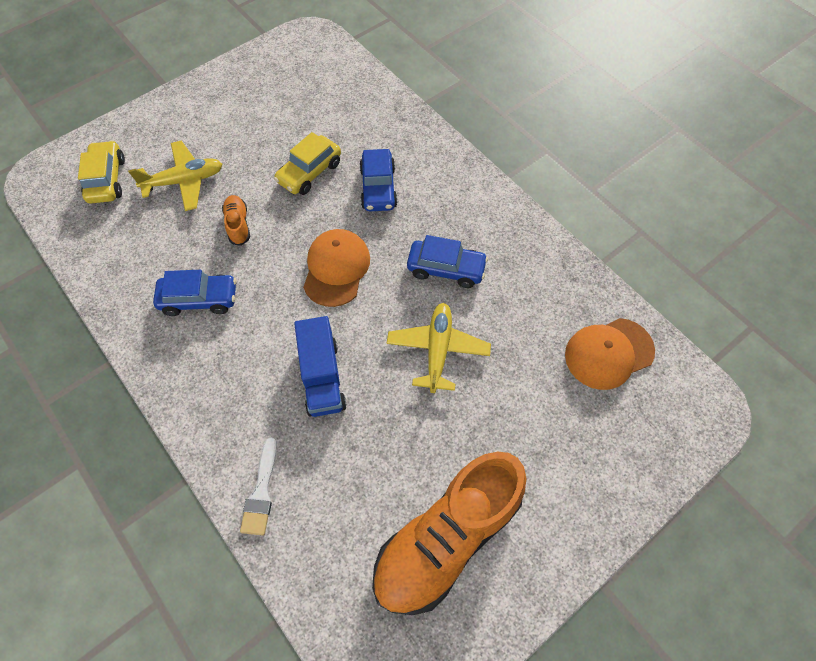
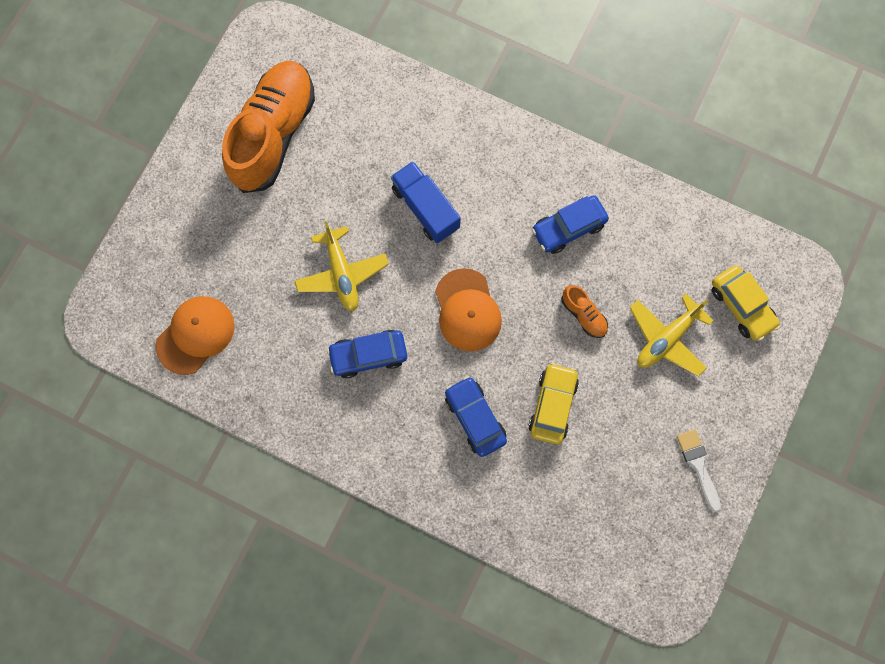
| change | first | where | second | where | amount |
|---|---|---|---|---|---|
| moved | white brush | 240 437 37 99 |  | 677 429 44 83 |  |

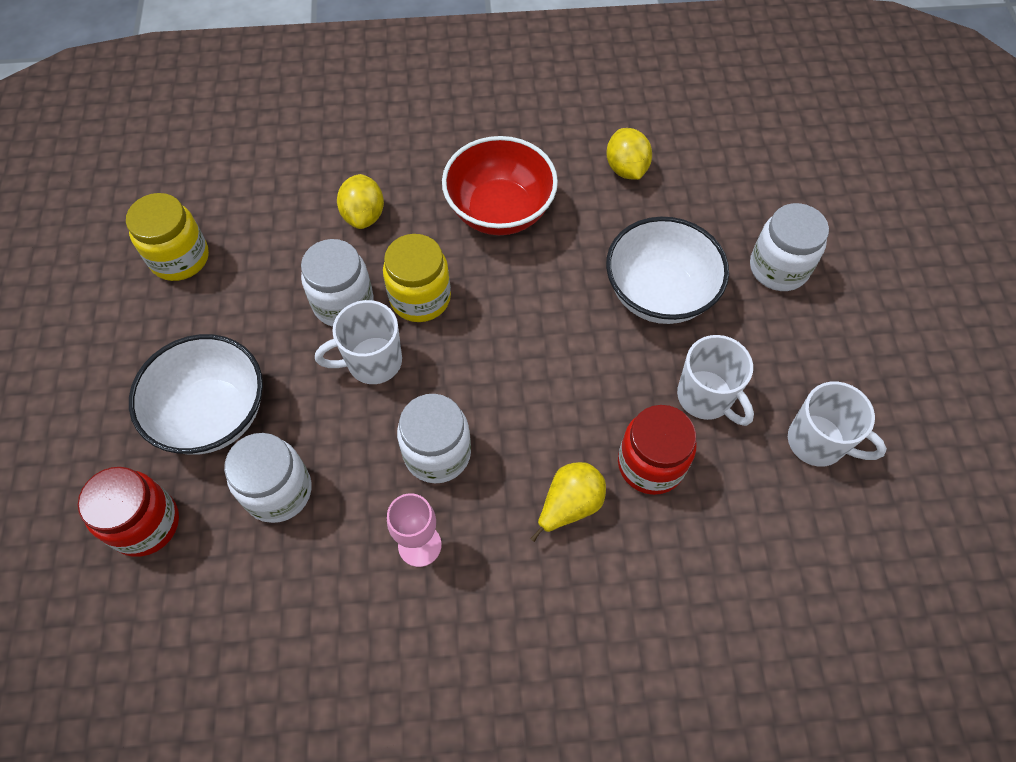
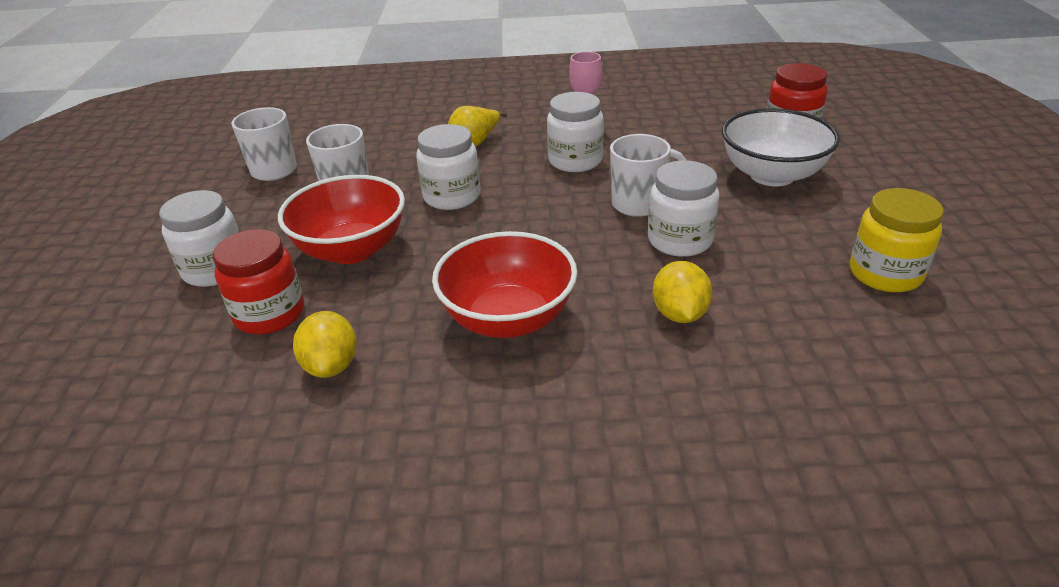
| change | first | where | second | where | amount |
|---|---|---|---|---|---|
| recoloured | white bowl | 606 217 123 107 | red bowl | 278 175 127 89 |  |
| removed | yellow jar | 383 234 68 88 |  |  |  |
| moved | red jar | 618 405 79 90 |  | 213 229 91 105 |  |
| moved | white jar | 224 433 88 90 |  | 416 124 64 86 |  |

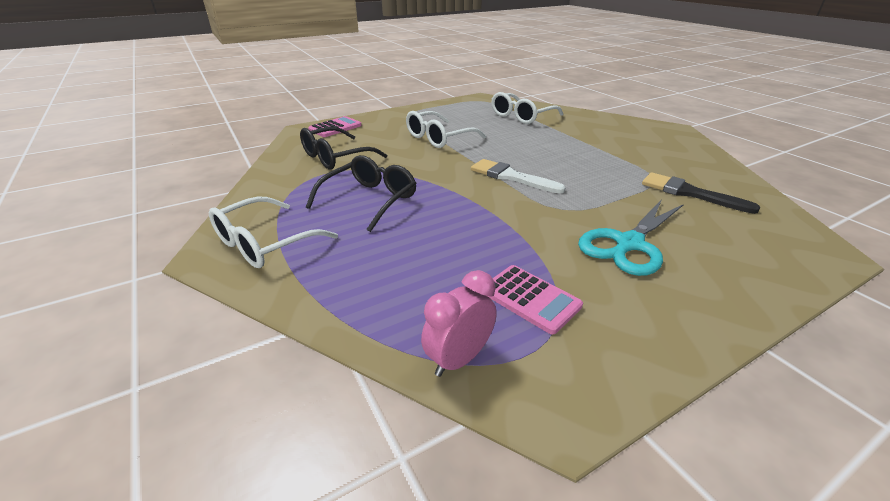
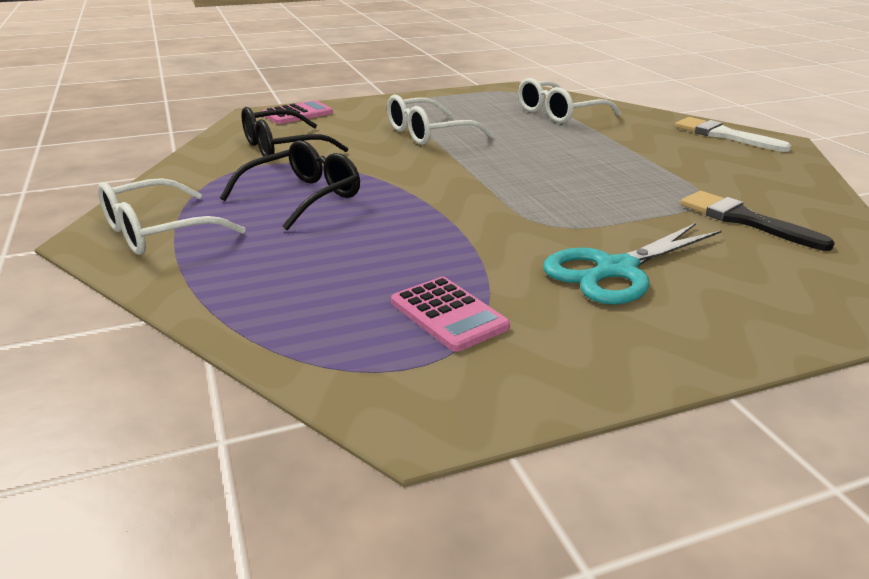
| change | first | where | second | where | amount |
|---|---|---|---|---|---|
| moved | white brush | 471 159 95 35 |  | 675 117 116 35 |  |
| removed | pink clock | 421 270 76 107 |  |  |  |

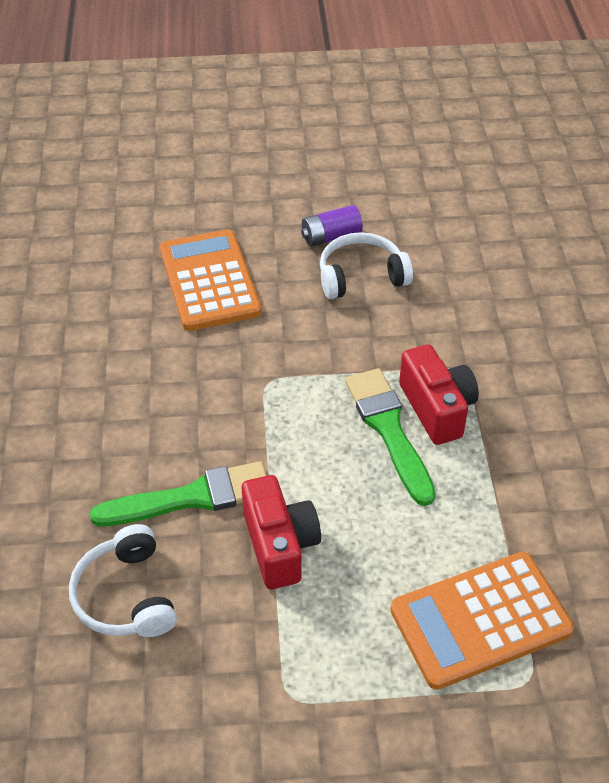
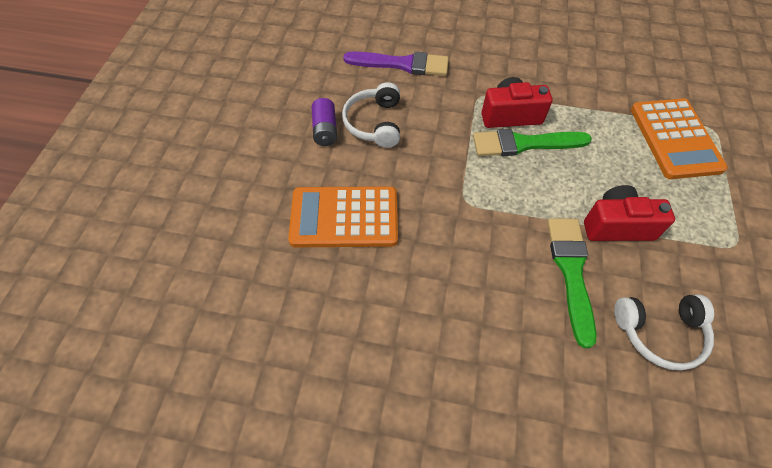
| change | first | where | second | where | amount |
|---|---|---|---|---|---|
| added |  |  | purple brush | 343 51 106 25 |  |

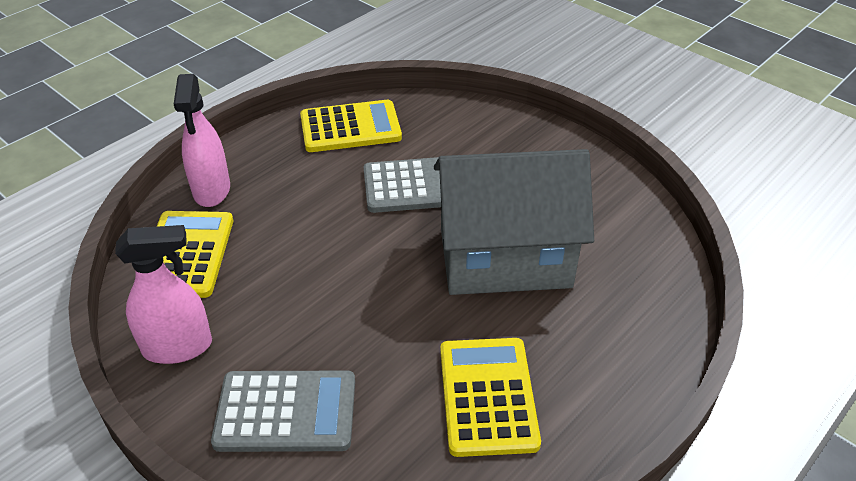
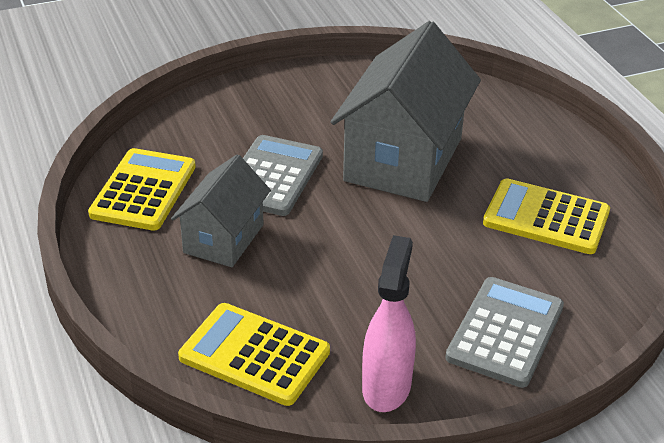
| change | first | where | second | where | amount |
|---|---|---|---|---|---|
| removed | pink spray bottle | 174 74 56 133 |  |  |  |
| added |  |  | grey house | 171 155 100 112 |  |

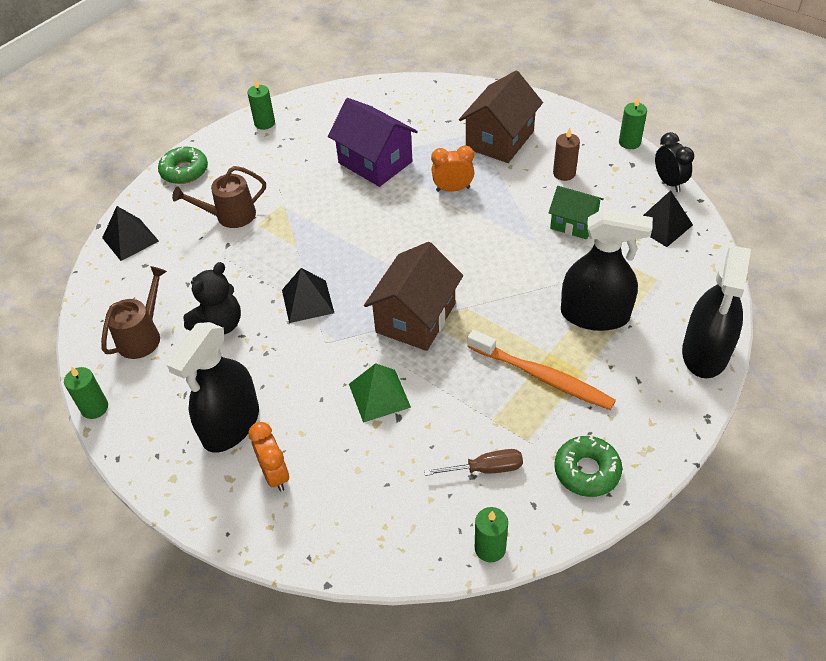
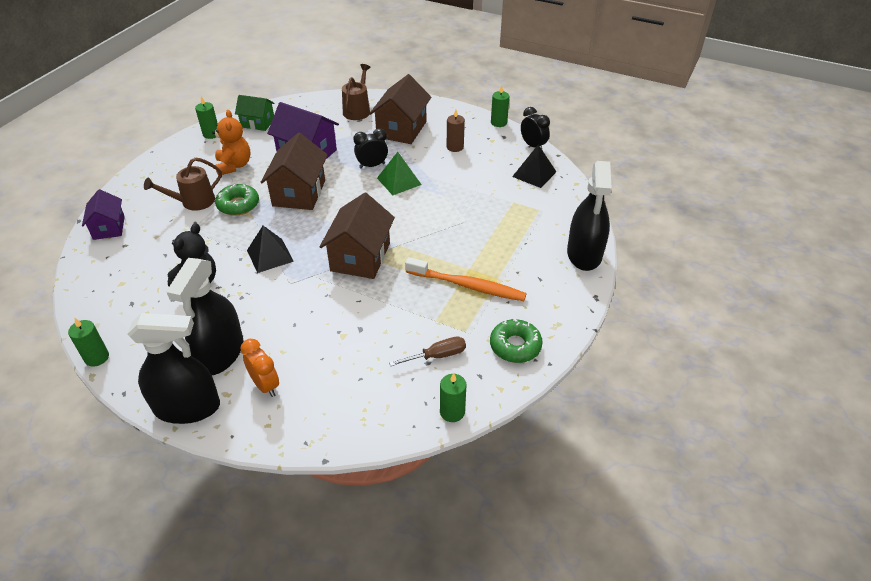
| change | first | where | second | where | amount |
|---|---|---|---|---|---|
| recoloured | orange clock | 431 145 43 47 | black clock | 353 128 35 40 |  |
| moved | green donut | 158 147 50 37 |  | 215 184 44 32 |  |
| moved | green house | 549 186 55 53 |  | 235 95 40 36 |  |
| replaced | black pyramid | 102 206 57 55 | purple house | 82 189 43 51 |  |
| moved | black spray bottle | 561 209 92 122 |  | 128 313 92 111 |  |
| moved | brown watering can | 101 266 66 93 |  | 342 64 28 56 |  |
| moved | green pyramid | 349 363 62 60 |  | 377 152 45 43 |  |
| added |  |  | orange teddy bear | 212 110 39 66 |  |
| added |  |  | brown house | 261 133 67 77 |  |

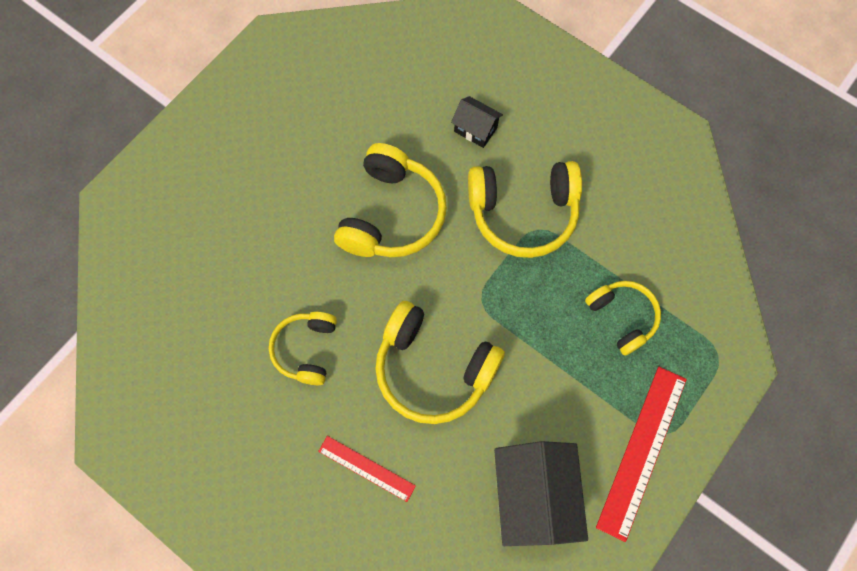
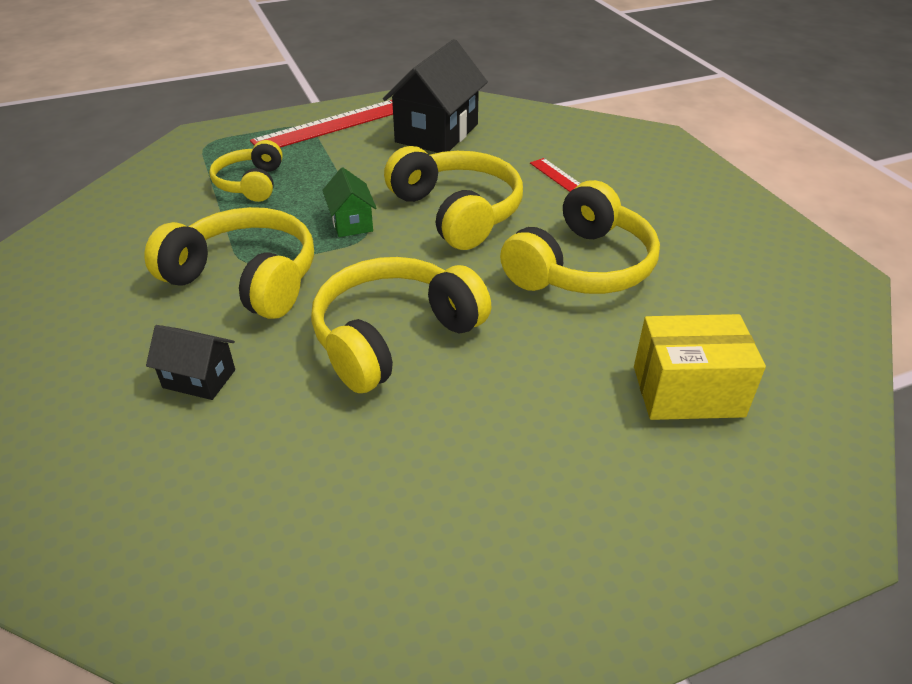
| change | first | where | second | where | amount |
|---|---|---|---|---|---|
| turned | black house | 451 96 52 52 |  | 146 325 89 75 | 45 degrees counterclockwise |
| resized | yellow headphones | 269 312 68 73 |  | 500 180 160 114 | x1.65 |
| added |  |  | green house | 322 168 54 69 |  |
| added |  |  | yellow box | 634 314 132 106 |  |

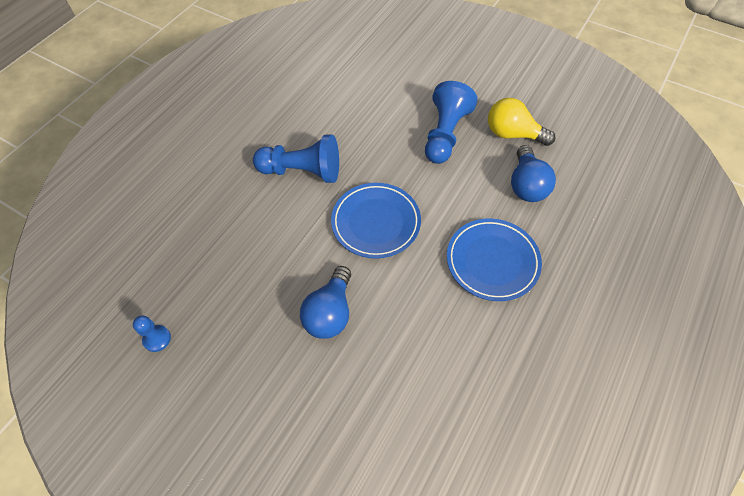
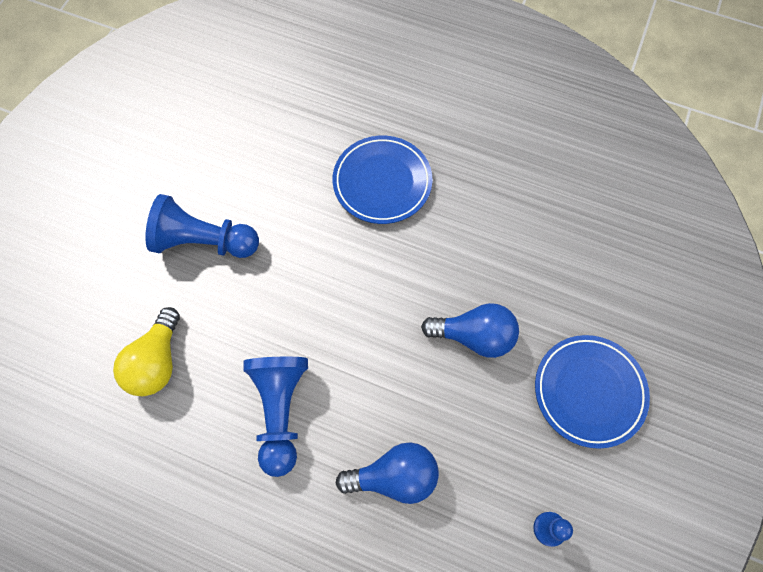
| change | first | where | second | where | amount |
|---|---|---|---|---|---|
| moved | yellow light bulb | 488 98 67 48 |  | 113 307 67 89 |  |
| moved | blue light bulb | 511 145 45 57 |  | 336 442 103 62 |  |
| moved | blue plate | 331 183 90 75 |  | 535 335 115 114 |  |

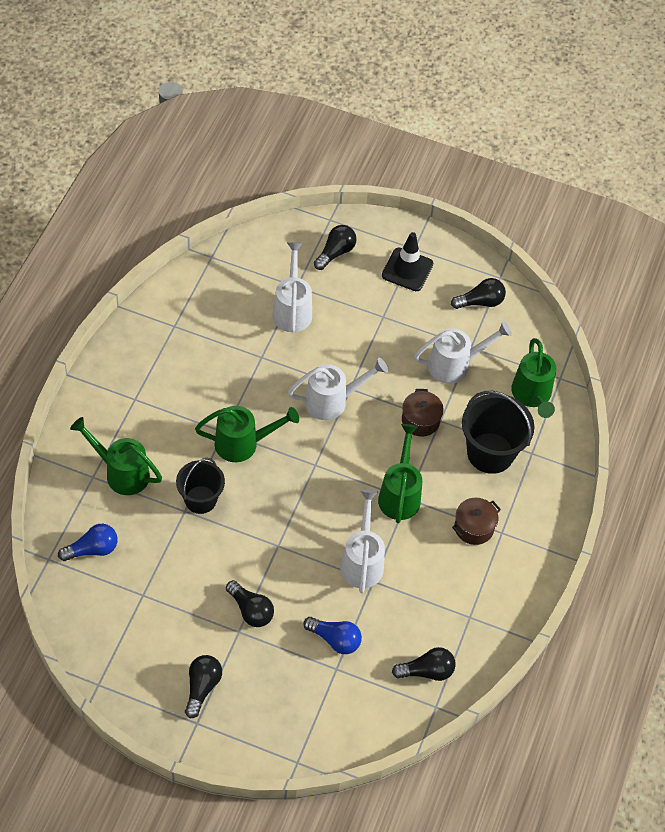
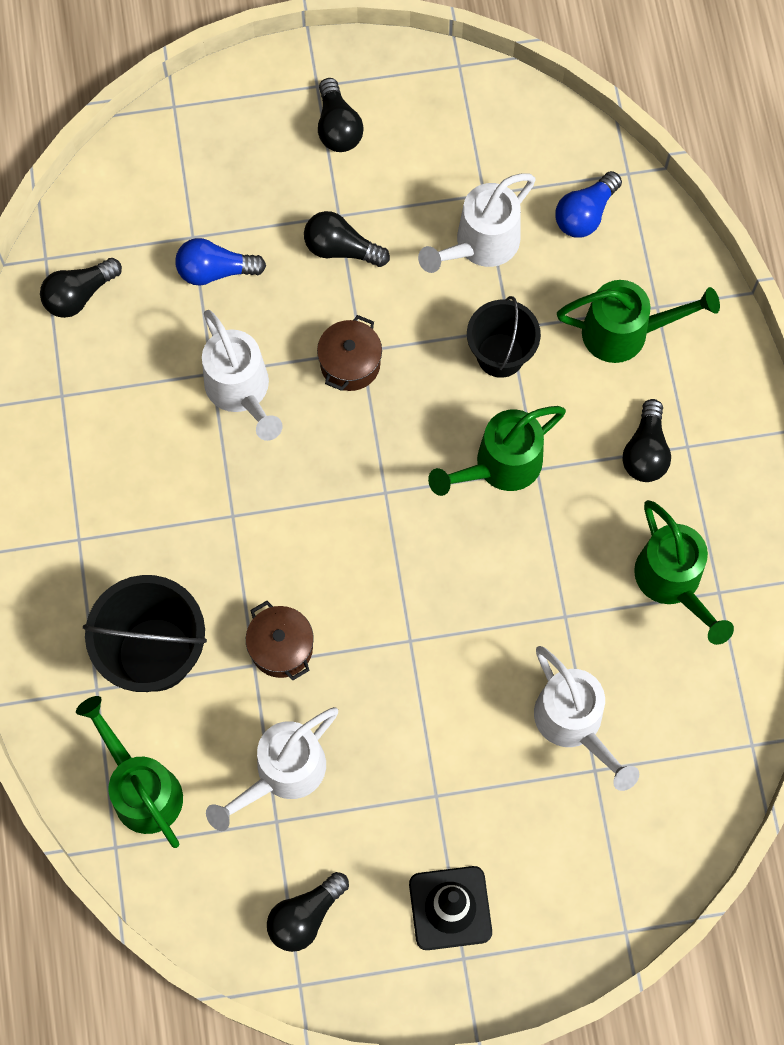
| change | first | where | second | where | amount |
|---|---|---|---|---|---|
| moved | black light bulb | 314 225 43 45 |  | 622 399 49 83 |  |
| moved | white watering can | 288 358 100 62 |  | 418 173 118 100 |  |
| moved | green watering can | 378 424 44 99 |  | 634 500 100 145 |  |
| moved | brown pot | 452 498 49 47 |  | 317 315 65 76 |  |

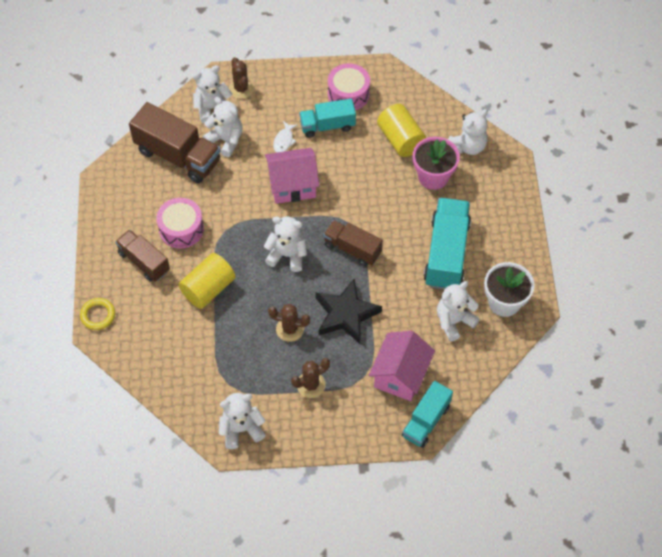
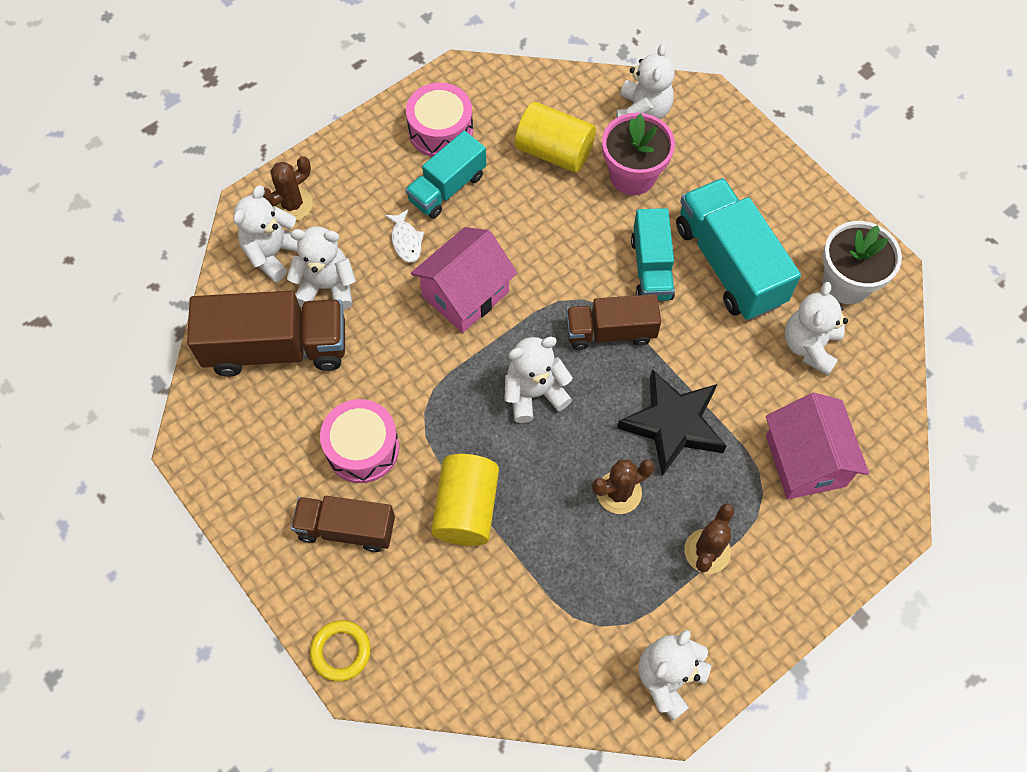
| change | first | where | second | where | amount |
|---|---|---|---|---|---|
| turned | brown cactus | 229 57 25 42 |  | 263 156 50 65 | 75 degrees counterclockwise |
| moved | turquoise truck | 402 381 51 67 |  | 631 208 44 93 |  |

